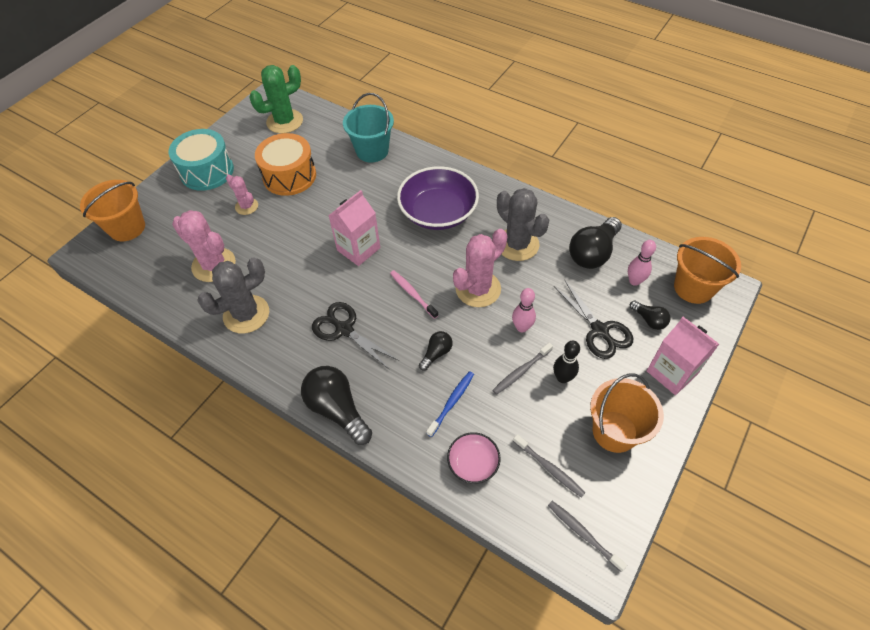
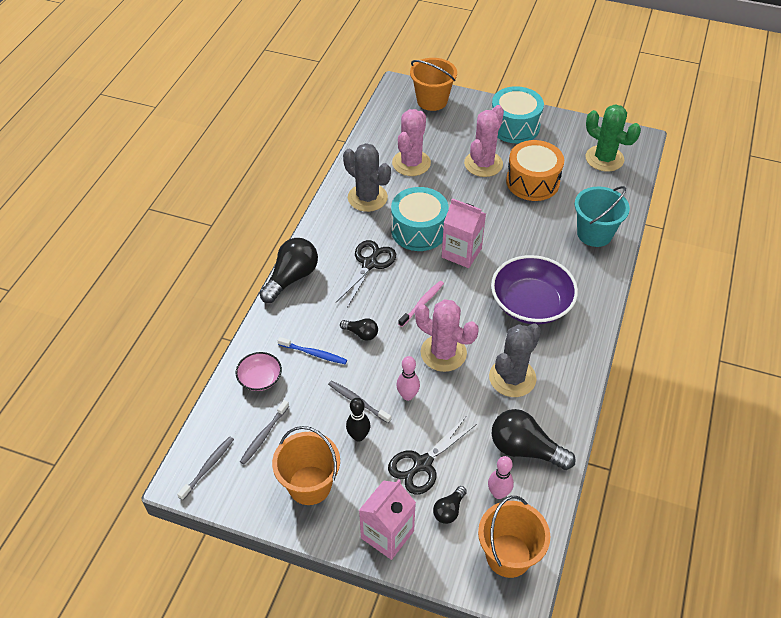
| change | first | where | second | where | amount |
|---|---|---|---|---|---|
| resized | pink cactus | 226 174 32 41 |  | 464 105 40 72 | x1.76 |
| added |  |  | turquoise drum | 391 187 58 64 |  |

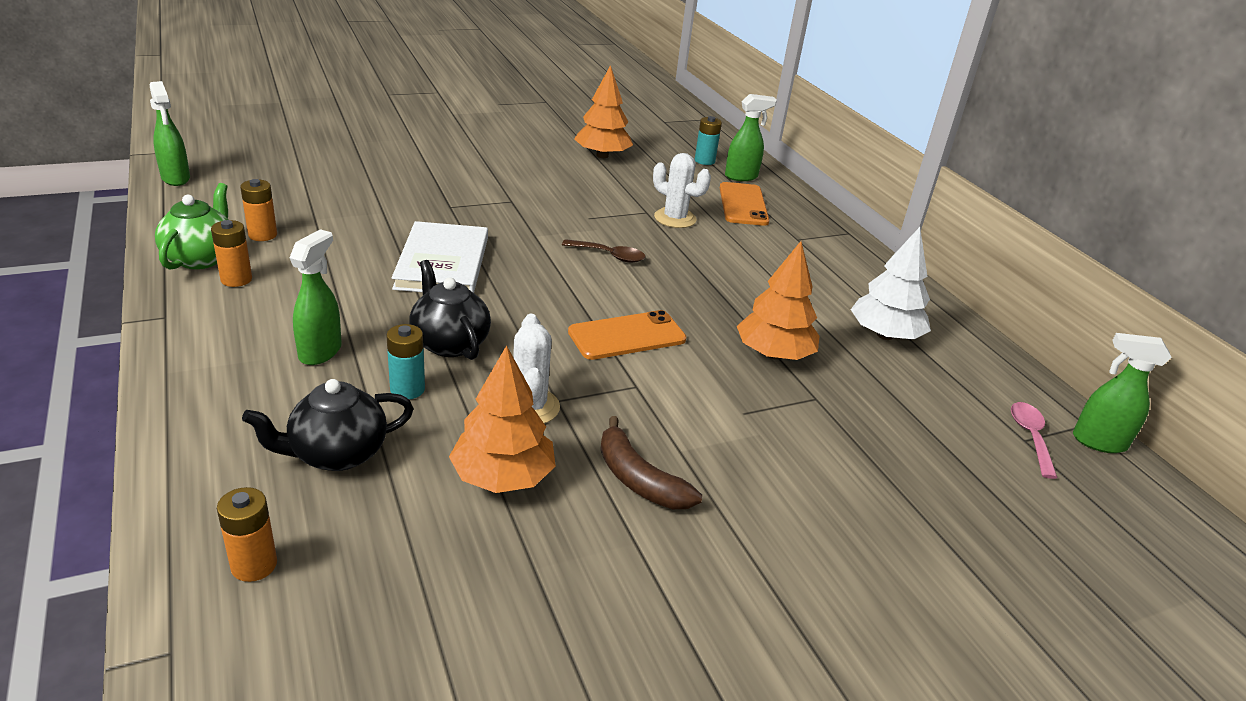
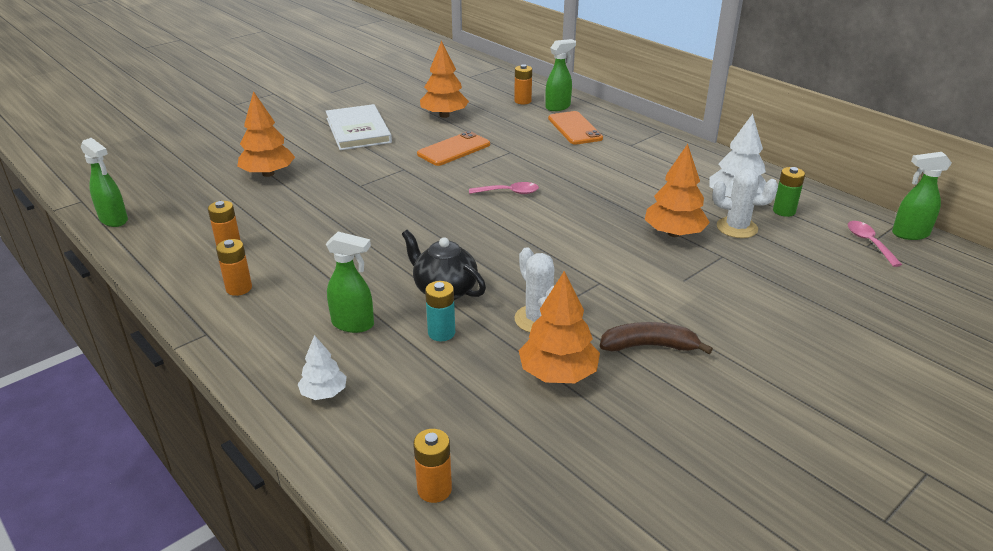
| change | first | where | second | where | amount |
|---|---|---|---|---|---|
| recoloured | turquoise battery | 695 116 27 49 | orange battery | 514 64 18 40 |  |
| moved | white cactus | 653 153 58 75 |  | 712 168 66 70 |  |
| removed | green teapot | 155 183 74 86 |  |  |  |
| moved | white book | 392 221 96 72 |  | 326 104 66 46 |  |
| turned | green spray bottle | 290 229 52 136 |  | 326 232 48 101 | 105 degrees clockwise |
| recoloured | brown spoon | 562 239 83 24 | pink spoon | 469 182 70 12 |  |
| moved | orange phone | 568 310 119 50 |  | 417 131 73 35 |  |
| removed | black teapot | 242 379 172 92 |  |  |  |
| turned | brown banana | 600 416 102 93 |  | 600 322 113 32 | 150 degrees clockwise |
| added |  |  | orange tree | 237 91 58 86 |  |
| added |  |  | green battery | 773 167 32 50 |  |
| added |  |  | white tree | 298 335 49 65 |  |

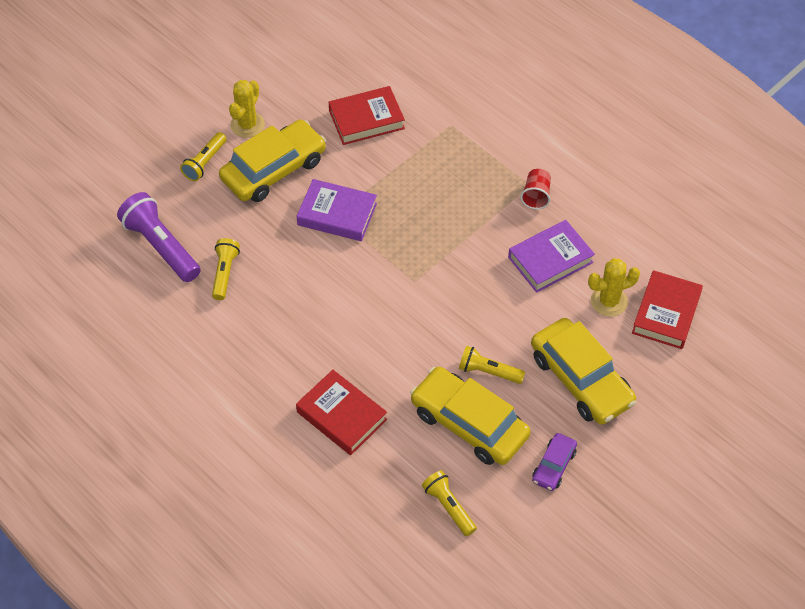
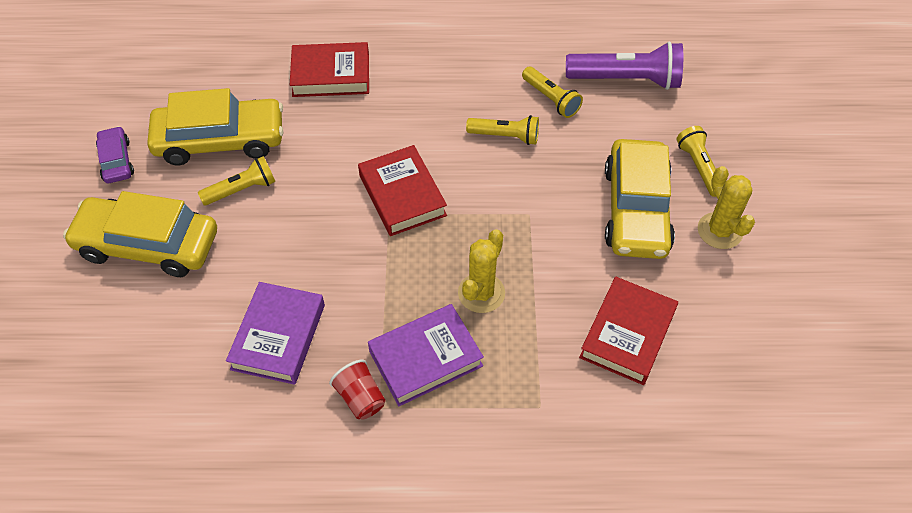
| change | first | where | second | where | amount |
|---|---|---|---|---|---|
| moved | purple book | 297 179 80 62 |  | 368 304 116 102 |  |
| moved | yellow cactus | 588 258 52 59 |  | 458 229 47 84 |  |
| moved | red book | 632 270 71 79 |  | 358 145 89 91 |  |
| moved | yellow flashlight | 422 470 55 66 |  | 466 115 73 30 |  |

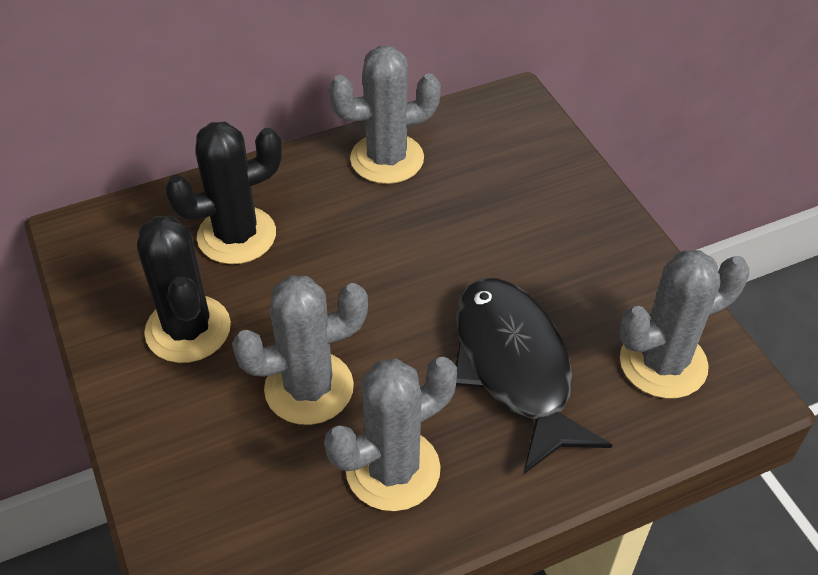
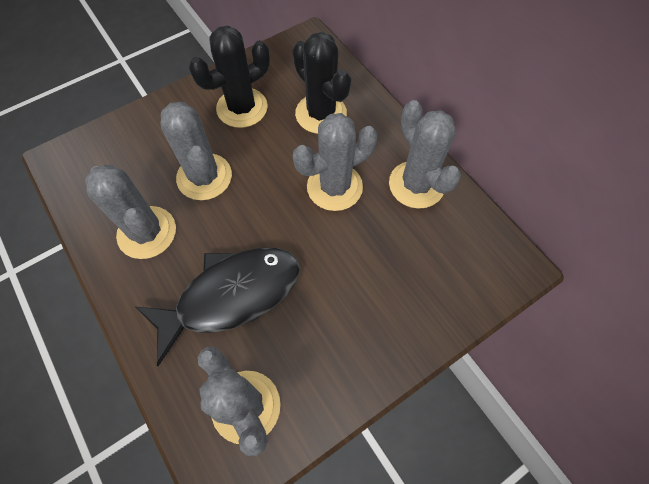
| change | first | where | second | where | amount |
|---|---|---|---|---|---|
| added |  |  | grey cactus | 293 113 85 98 |  |

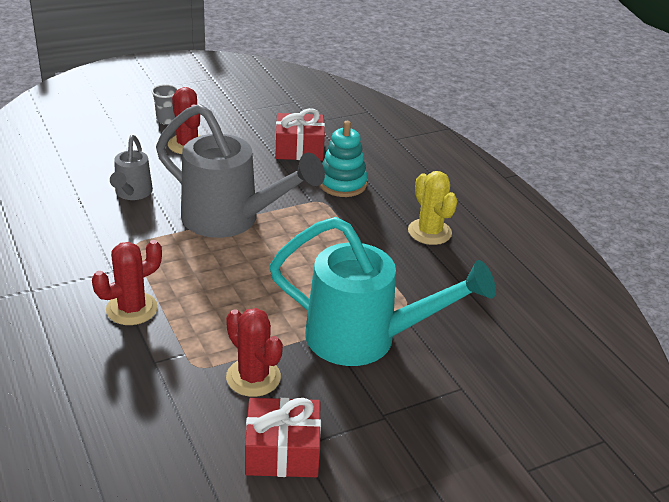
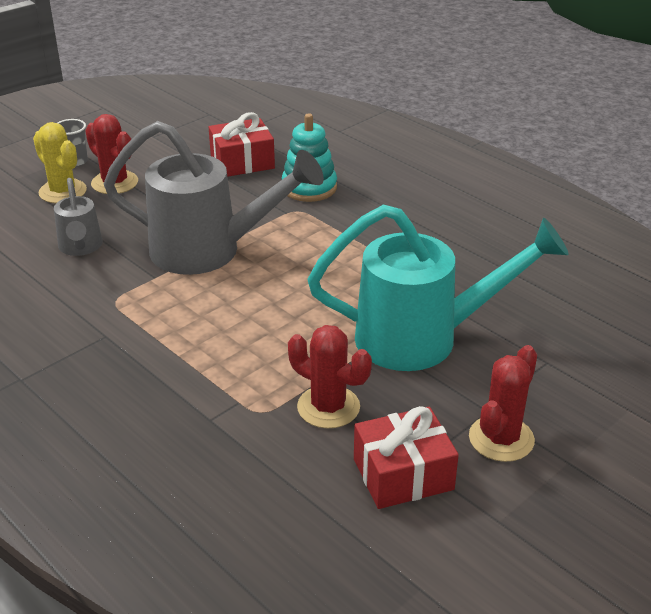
| change | first | where | second | where | amount |
|---|---|---|---|---|---|
| moved | yellow cactus | 408 171 50 74 |  | 33 122 54 81 |  |
| moved | red cactus | 92 240 70 85 |  | 469 345 68 117 |  |

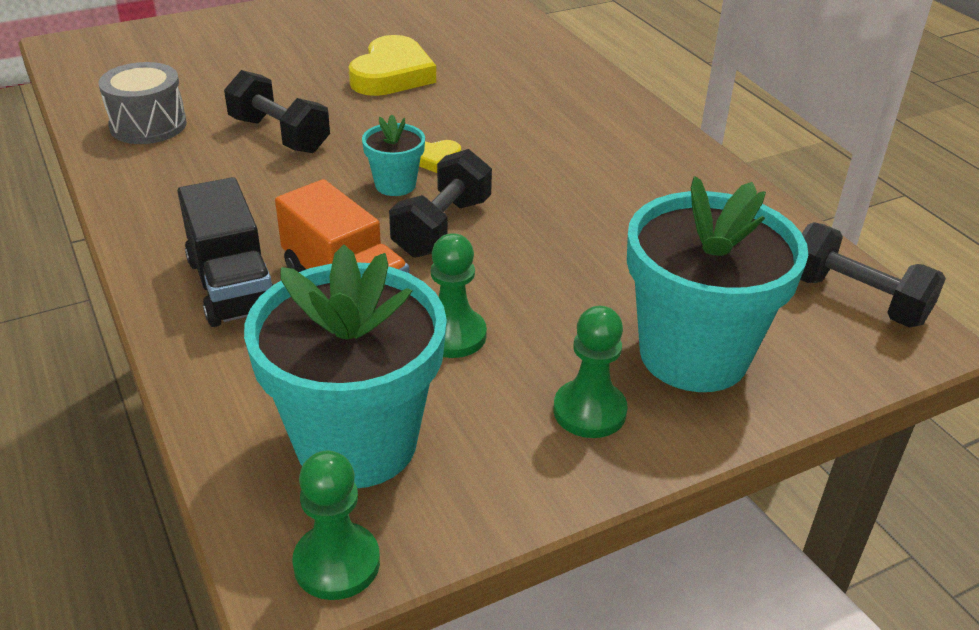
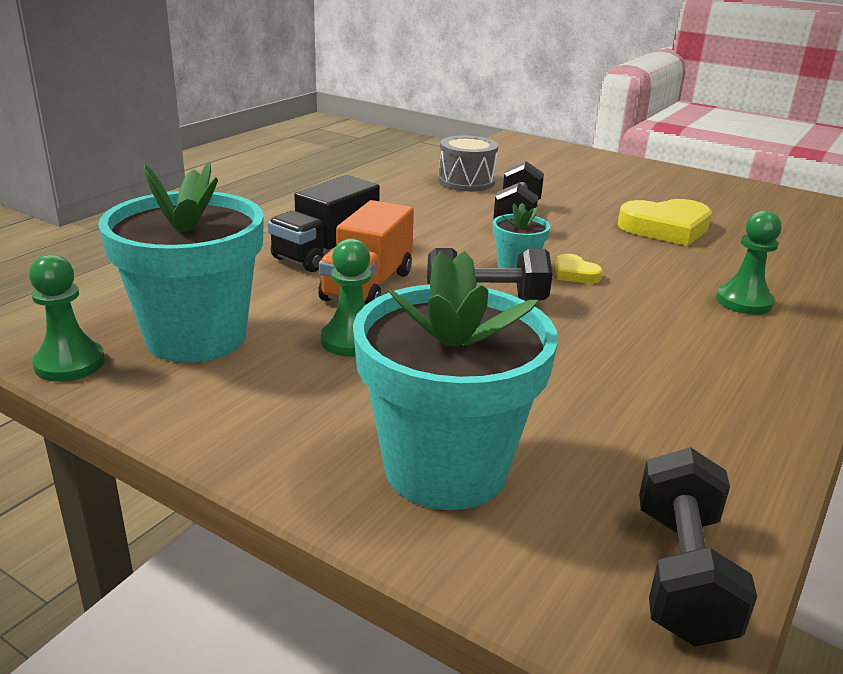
| change | first | where | second | where | amount |
|---|---|---|---|---|---|
| moved | green pawn | 553 306 75 132 |  | 716 211 66 104 |  |

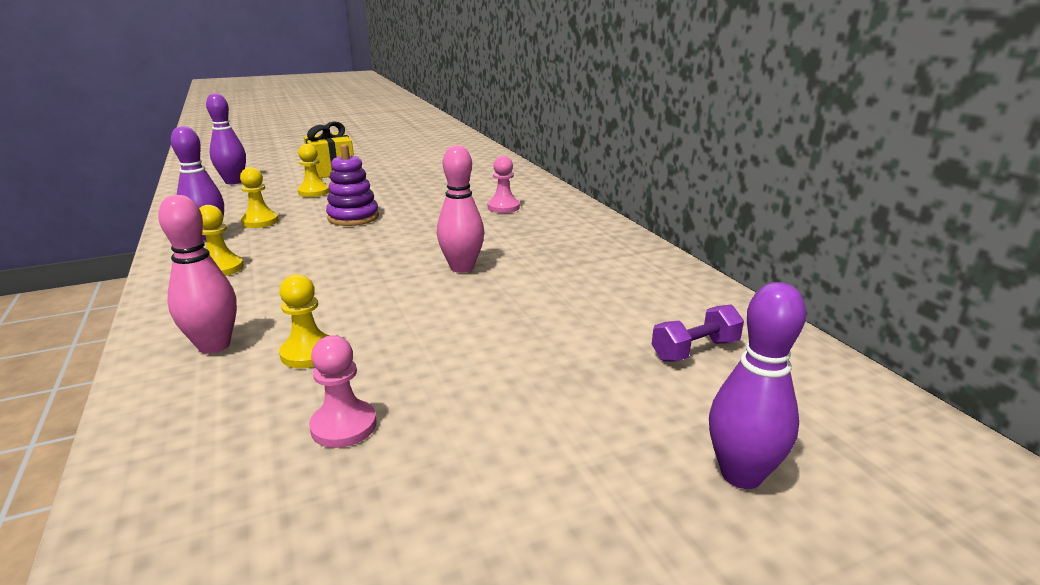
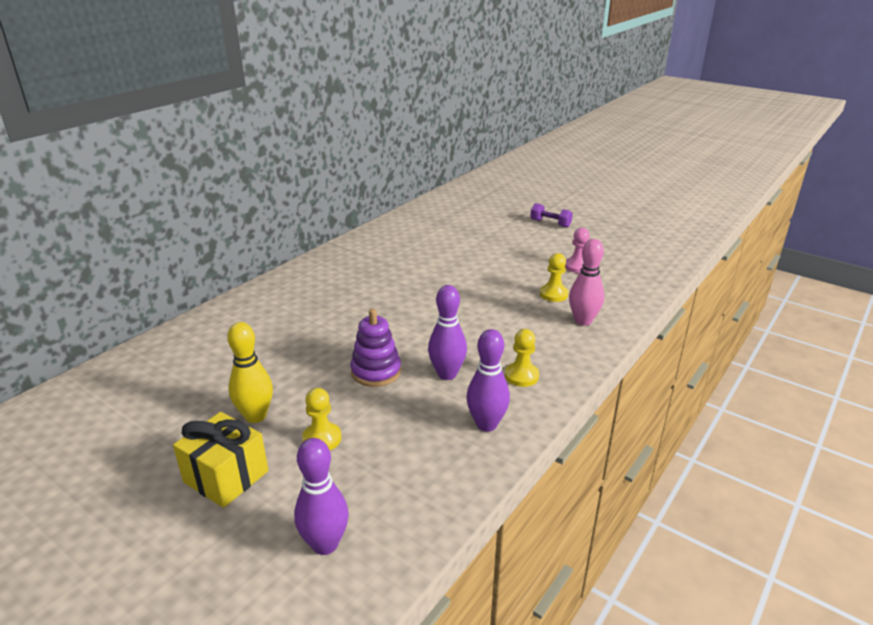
| change | first | where | second | where | amount |
|---|---|---|---|---|---|
| removed | pink bowling pin | 437 145 47 128 |  |  |  |
| removed | pink pawn | 488 156 32 57 |  |  |  |
| removed | yellow pawn | 240 167 39 61 |  |  |  |
| moved | purple bowling pin | 709 282 97 207 |  | 428 285 39 95 |  |
| moved | purple dumbbell | 652 305 92 56 |  | 530 203 43 25 |  |
| added |  |  | yellow bowling pin | 227 322 46 101 |  |

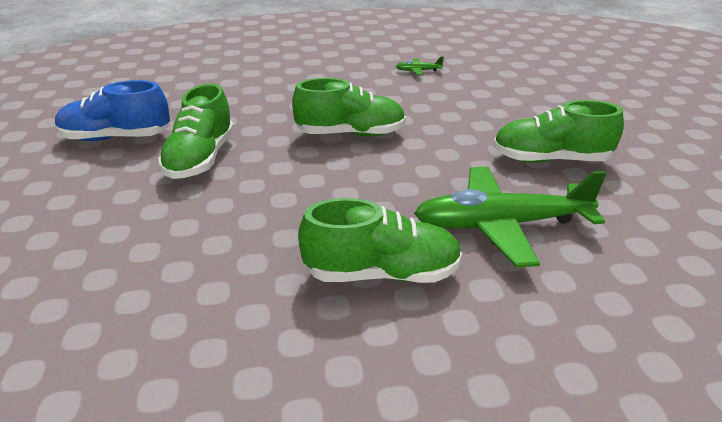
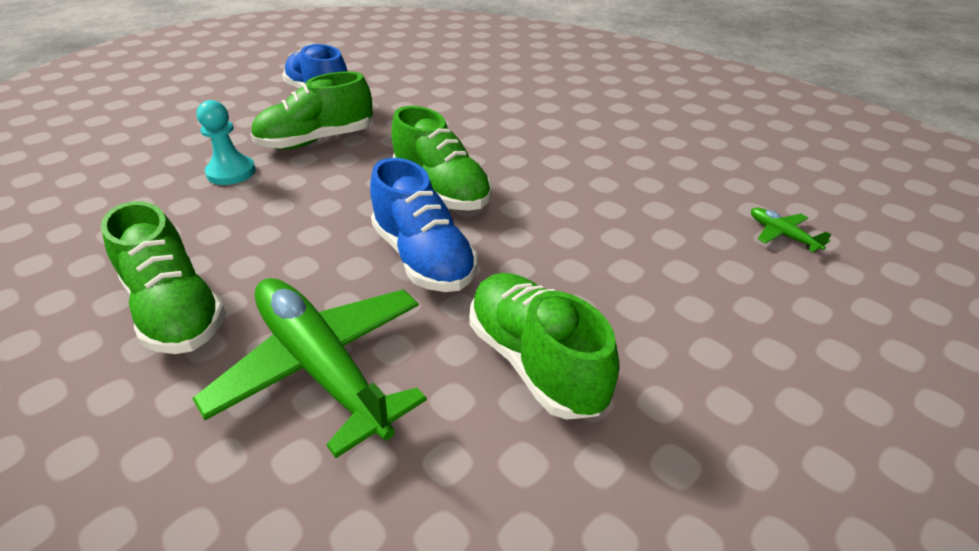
| change | first | where | second | where | amount |
|---|---|---|---|---|---|
| moved | green plane | 396 57 48 18 |  | 751 208 81 44 |  |
| added |  |  | turquoise pawn | 197 100 59 85 |  |
| added |  |  | blue shoe | 370 158 108 134 |  |

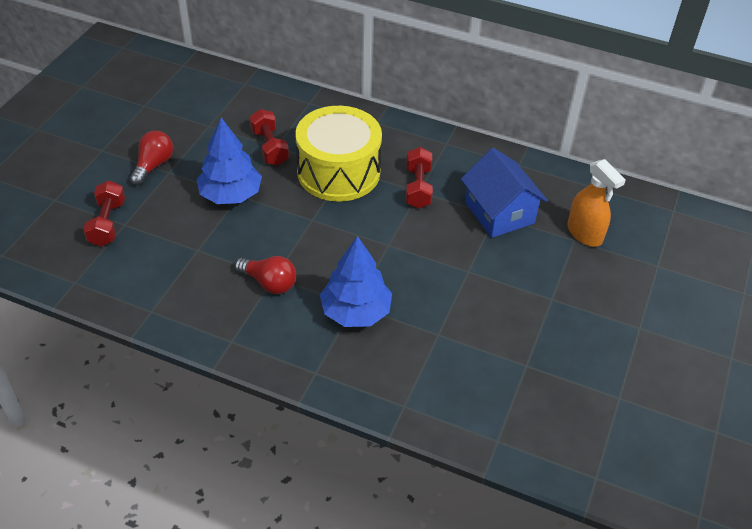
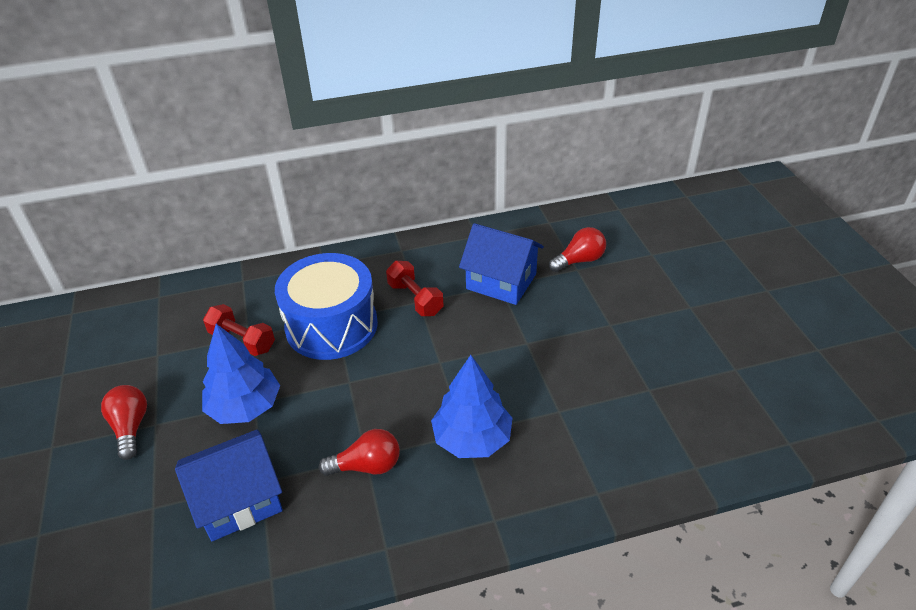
| change | first | where | second | where | amount |
|---|---|---|---|---|---|
| recoloured | yellow drum | 295 106 87 96 | blue drum | 275 253 103 107 |  |
| replaced | orange spray bottle | 567 159 59 88 | red light bulb | 549 227 57 45 |  |
| removed | red dumbbell | 83 181 42 65 |  |  |  |
| added |  |  | blue house | 175 429 108 112 |  |

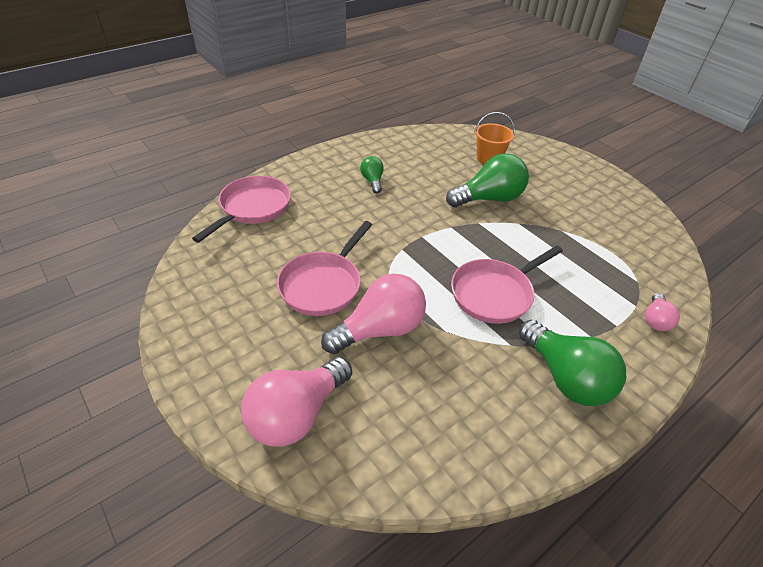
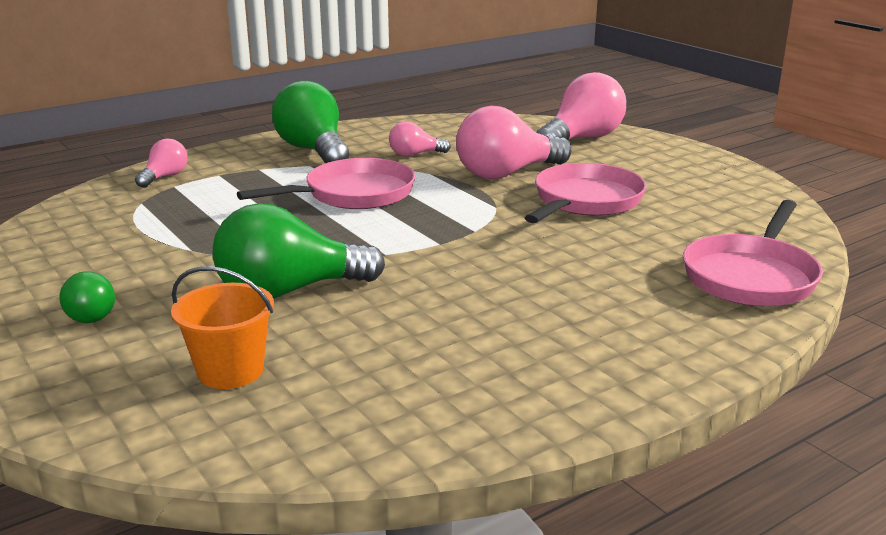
| change | first | where | second | where | amount |
|---|---|---|---|---|---|
| moved | green light bulb | 360 156 24 37 |  | 59 271 56 52 |  |
| added |  |  | pink light bulb | 389 121 62 35 |  |

